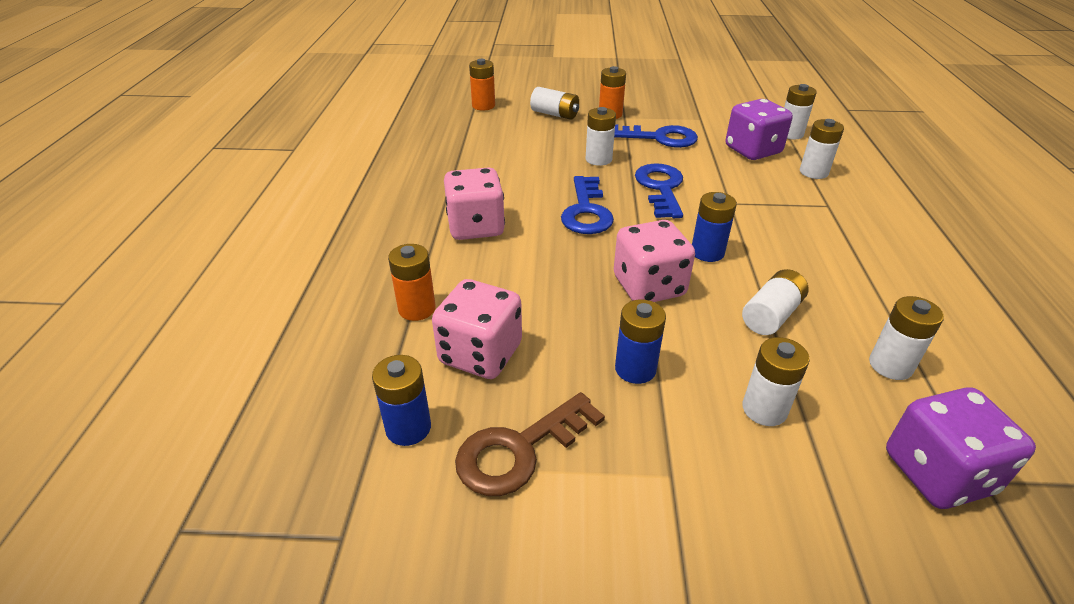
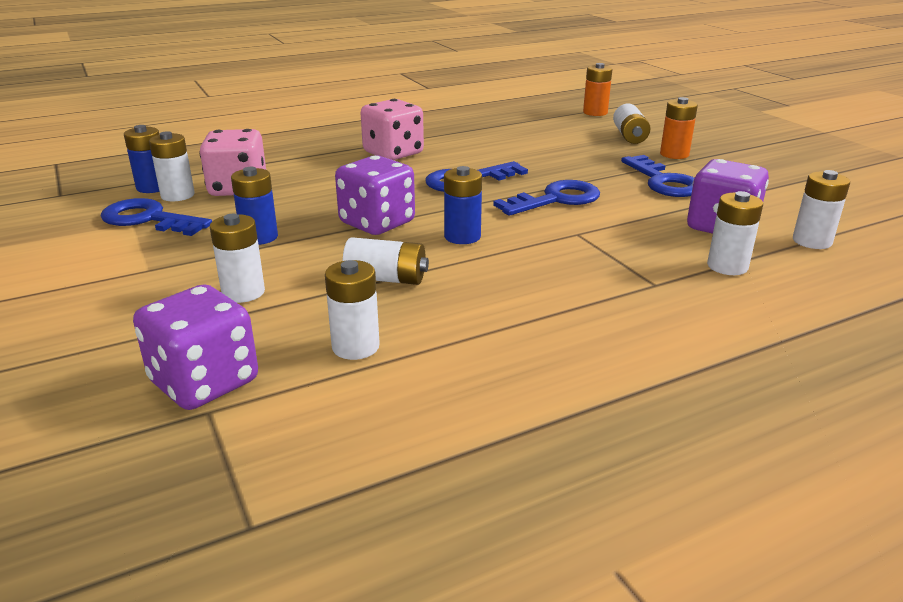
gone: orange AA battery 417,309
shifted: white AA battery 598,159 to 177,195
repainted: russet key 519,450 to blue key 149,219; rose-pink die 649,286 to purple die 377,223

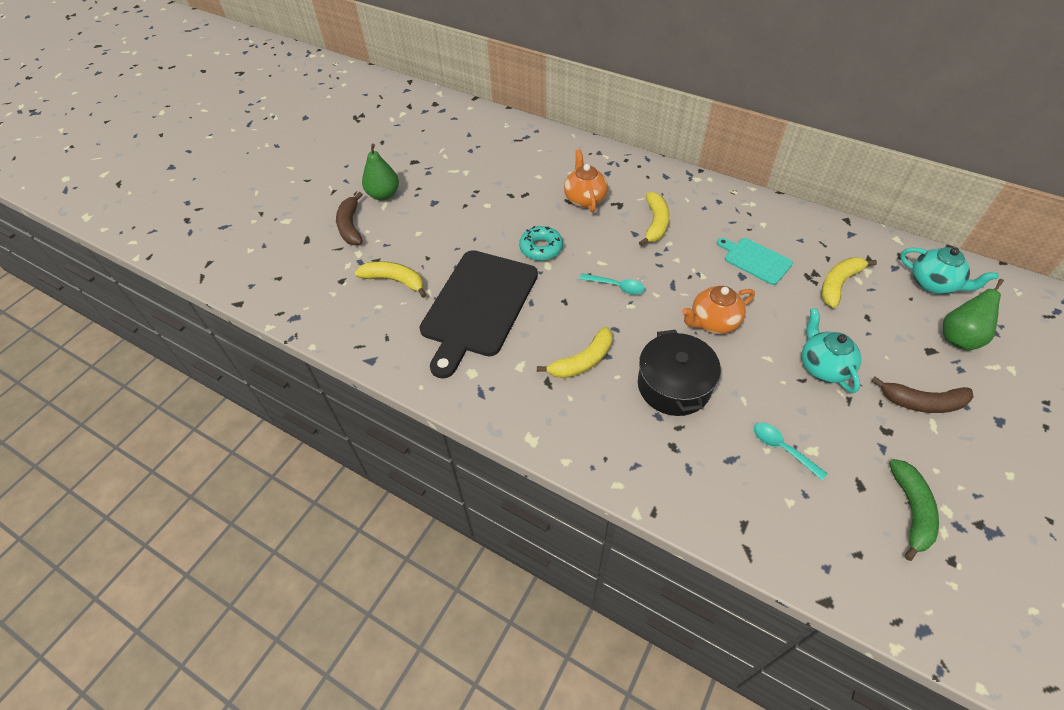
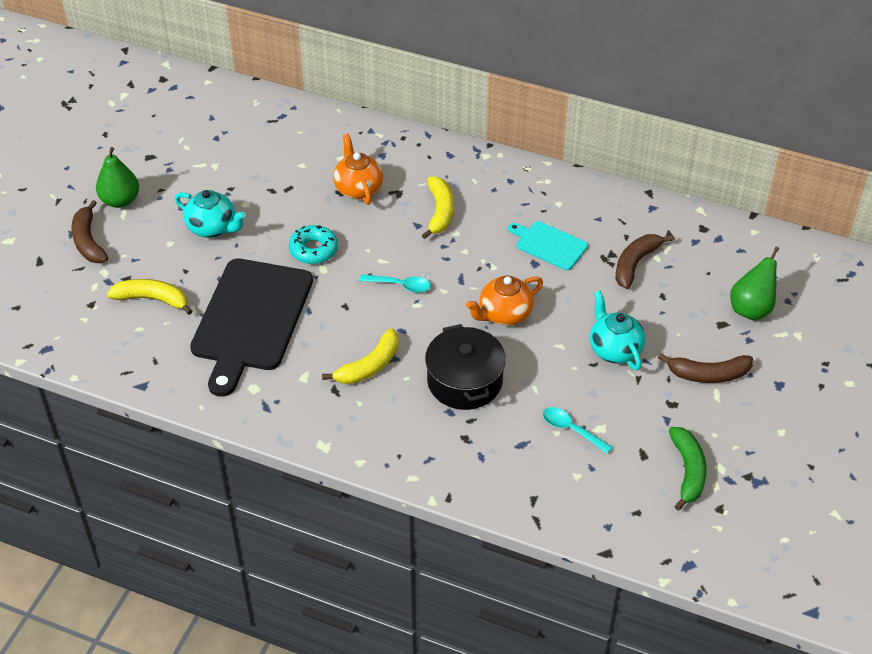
shifted: aqua tea pot 933,284 to 213,228
repainted: golden banana 838,284 to russet banana 635,264

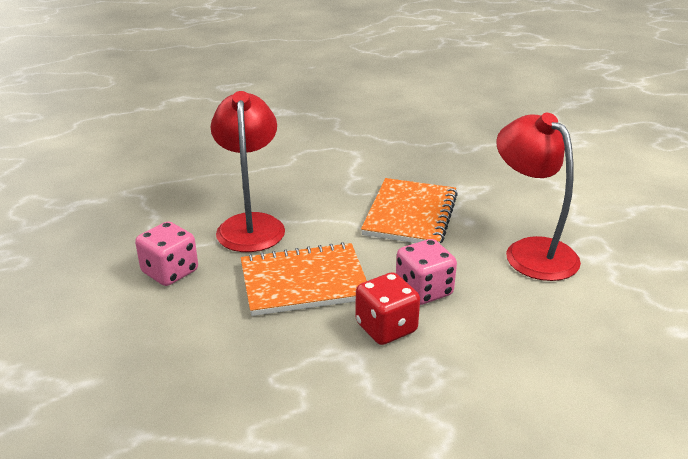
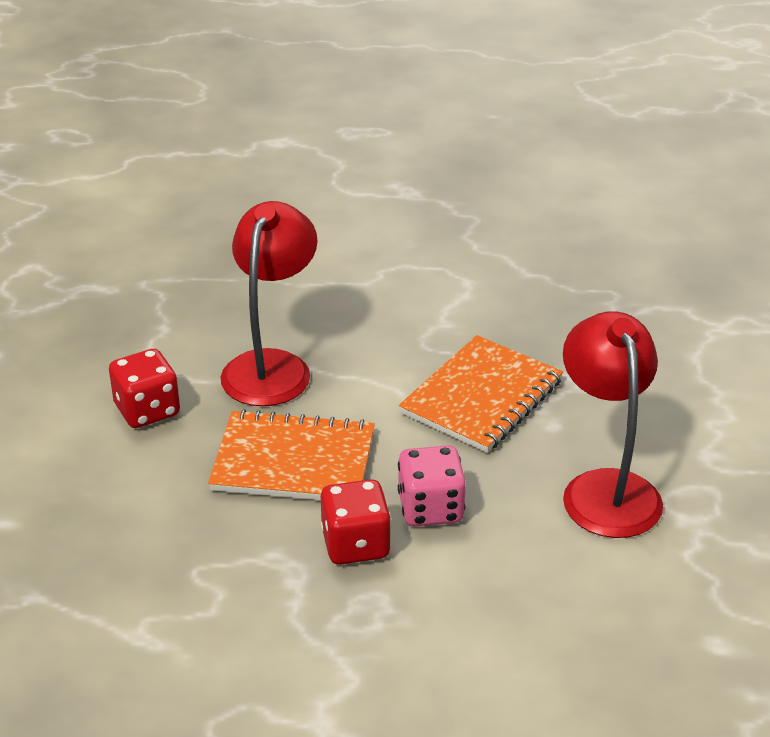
repainted: rose-pink die 170,272 to crimson die 147,410

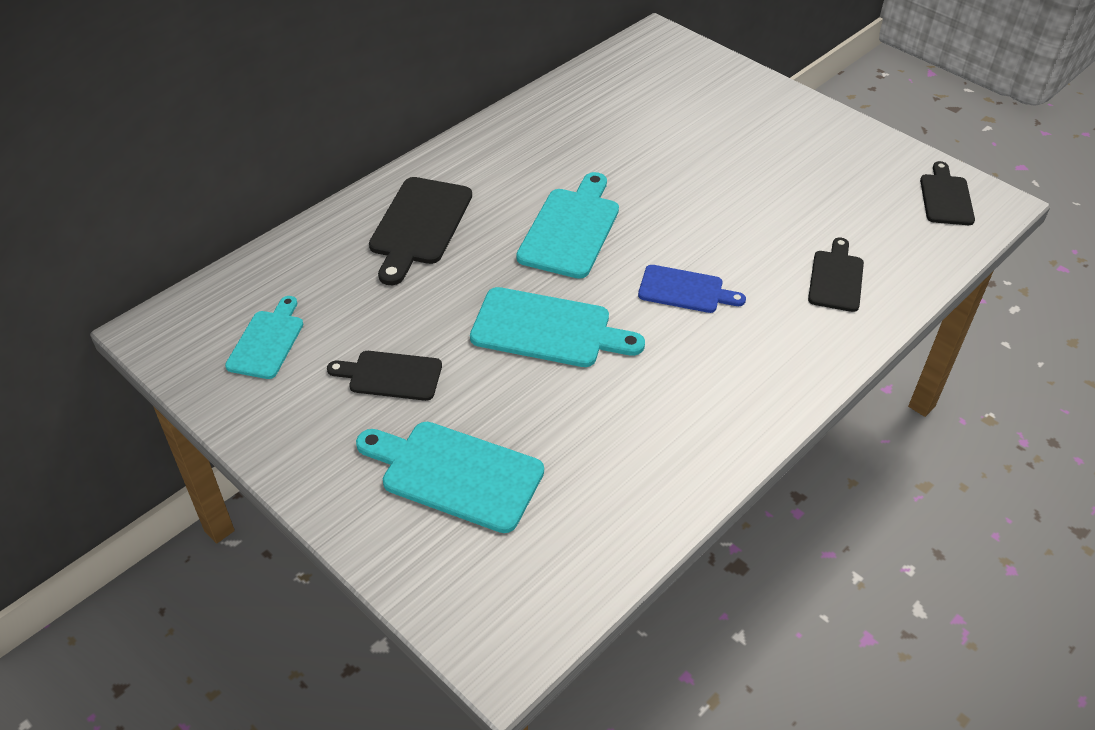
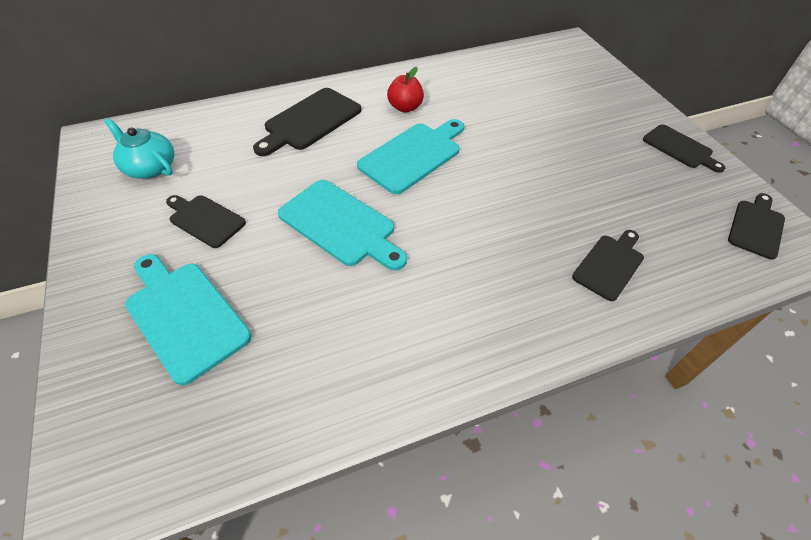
gone: blue chopping board 685,290
new: crimson toy apple 405,107; black chopping board 679,148
swapped: aqua chopping board 267,341 to aqua tea pot 150,167

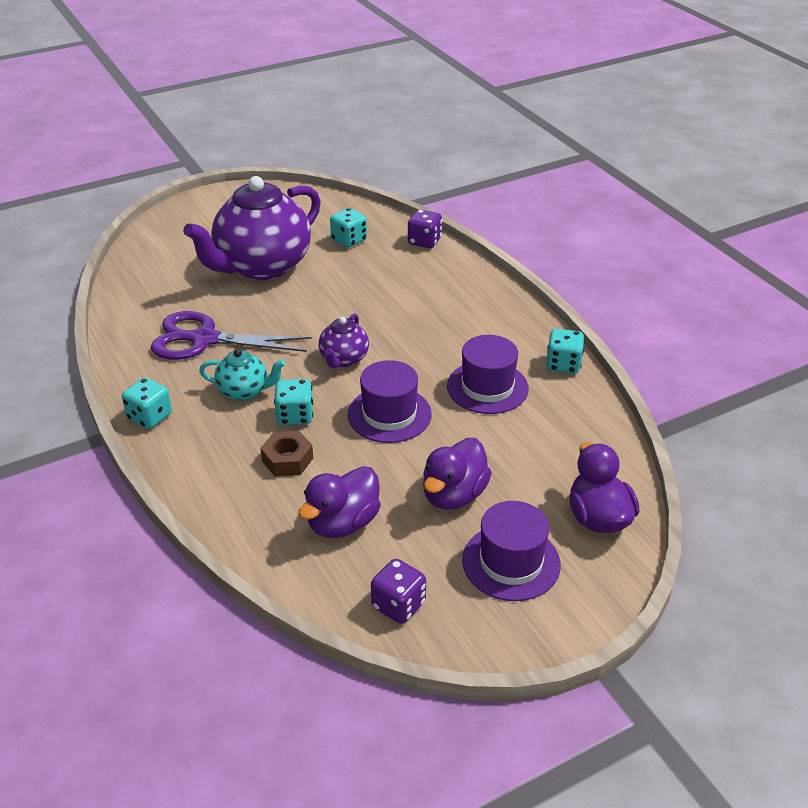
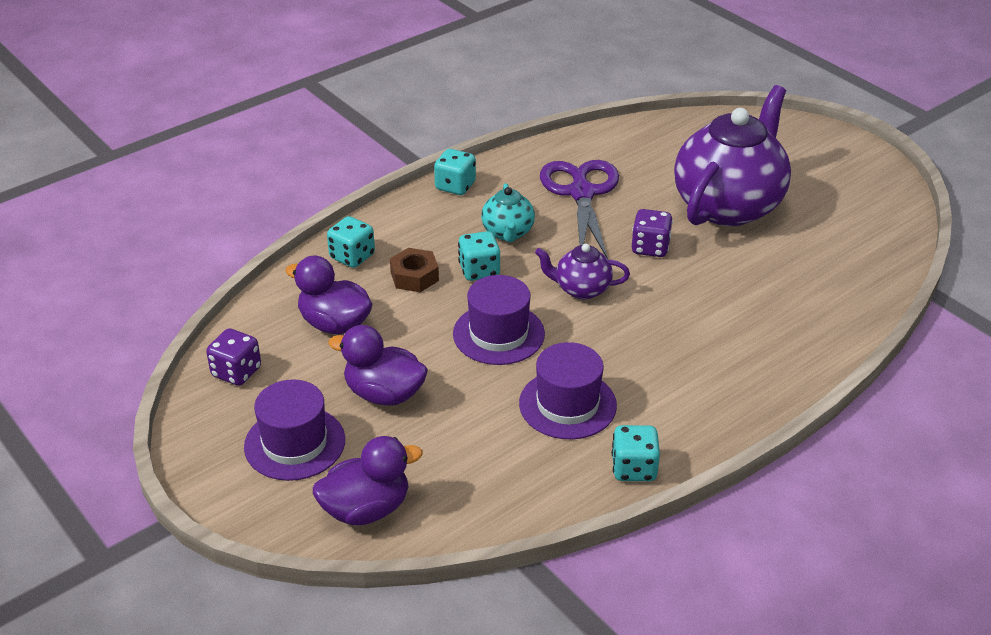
shifted: aqua die 349,240 to 352,257; purple die 424,241 to 650,248
rotated: purple tea pot 262,266 = 728,205 90 degrees clockwise

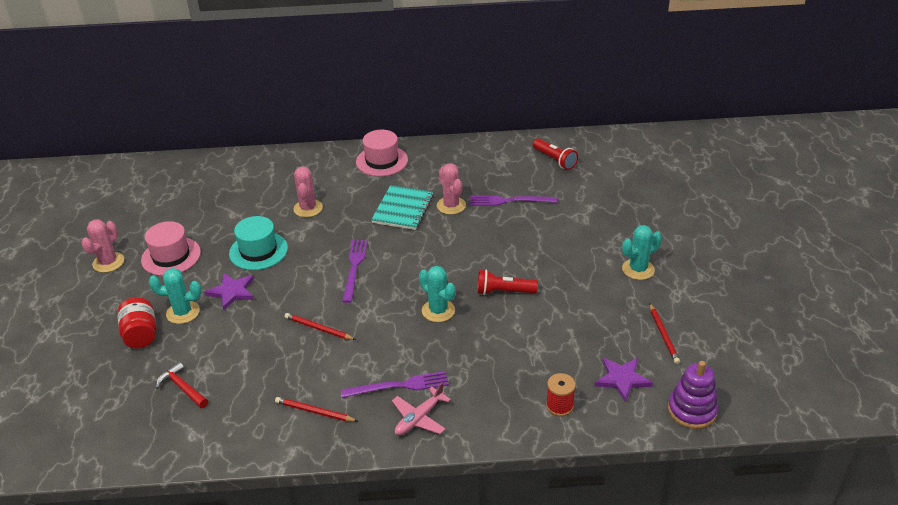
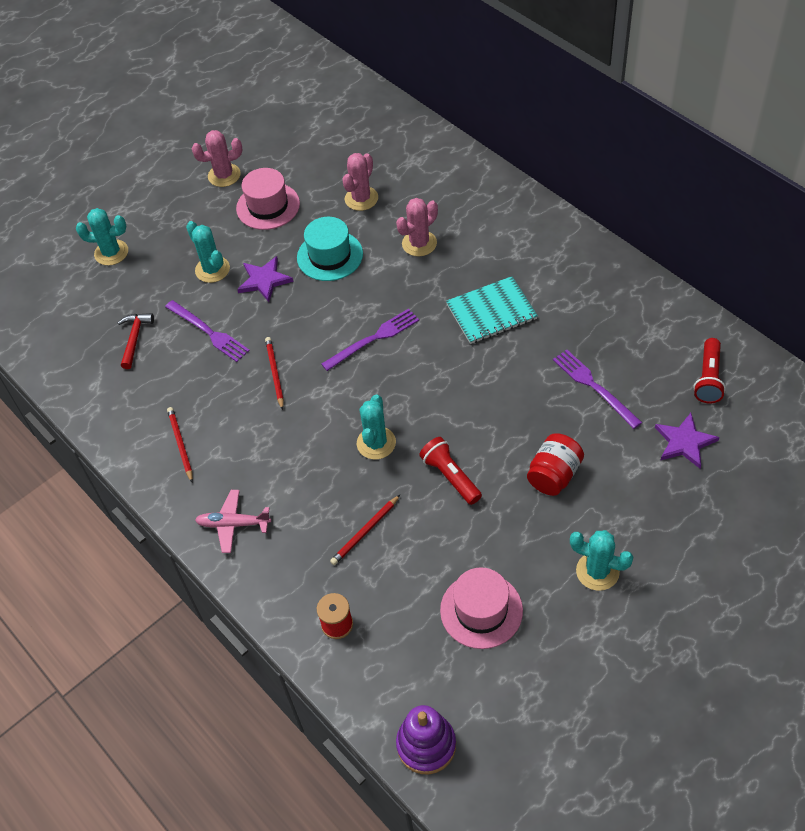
new: aqua prickly plant 111,253
shifted: crimson jam jar 141,335 to 554,475; purple fork 399,386 to 209,332; rose-pink top hat 382,161 to 481,610; rose-pink prickly plant 451,205 to 361,198; purple five-pointed star 622,379 to 684,442; crimson wooden pencil 663,335 to 365,532

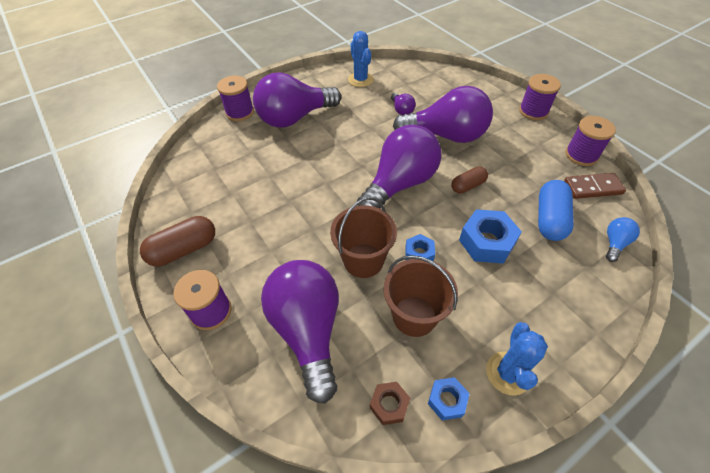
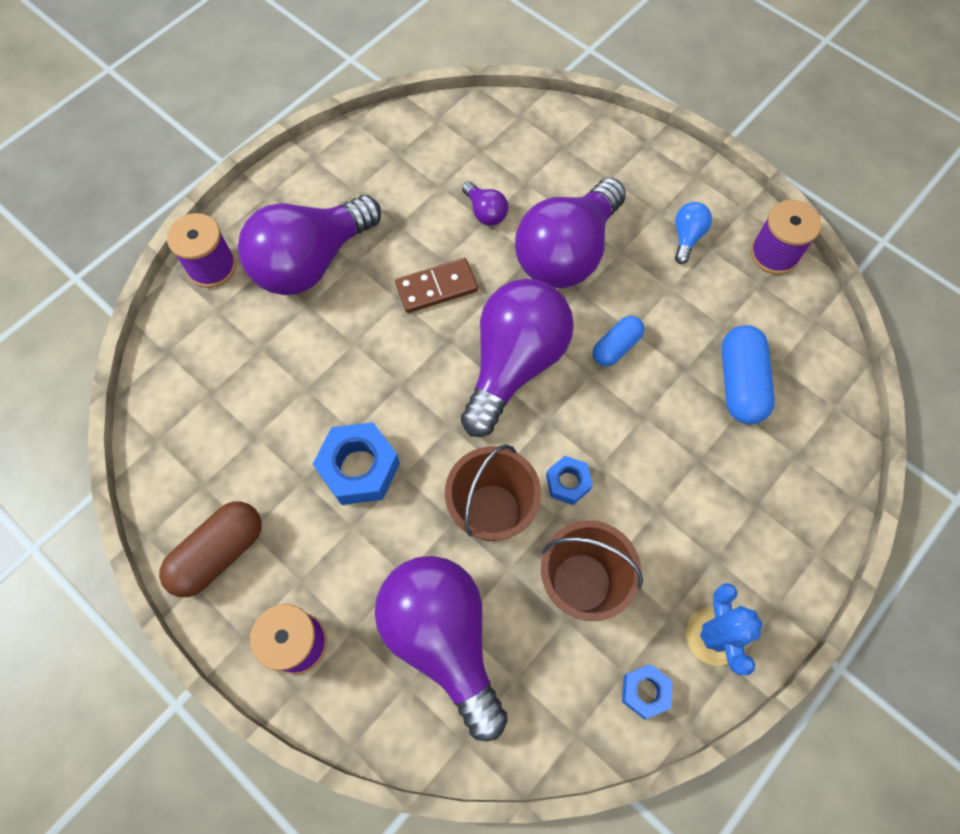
gone: blue prickly plant 360,80; russet hexagon nut 389,405; purple bobbin 533,111
shifted: blue hexagon nut 487,242 to 359,468; russet domino 592,187 to 436,287; blue light bulb 614,243 to 687,237
repainted: russet capsule 468,186 to blue capsule 616,347
rotated: purple light bulb 446,135 = 567,253 135 degrees clockwise

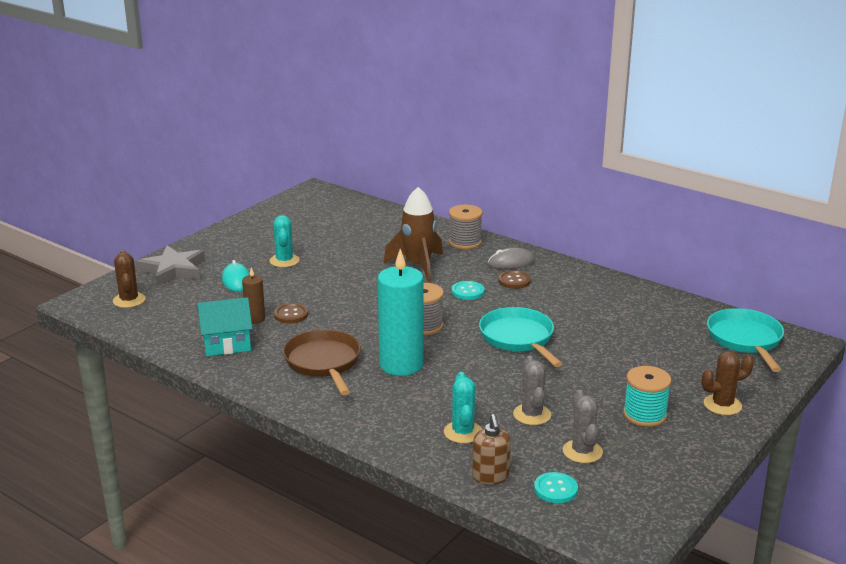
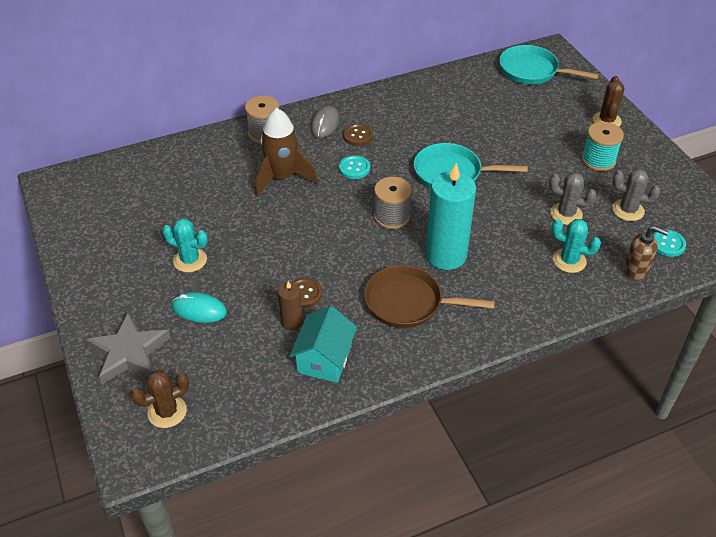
rotated: russet prickly plant 129,300 = 167,412 45 degrees counterclockwise

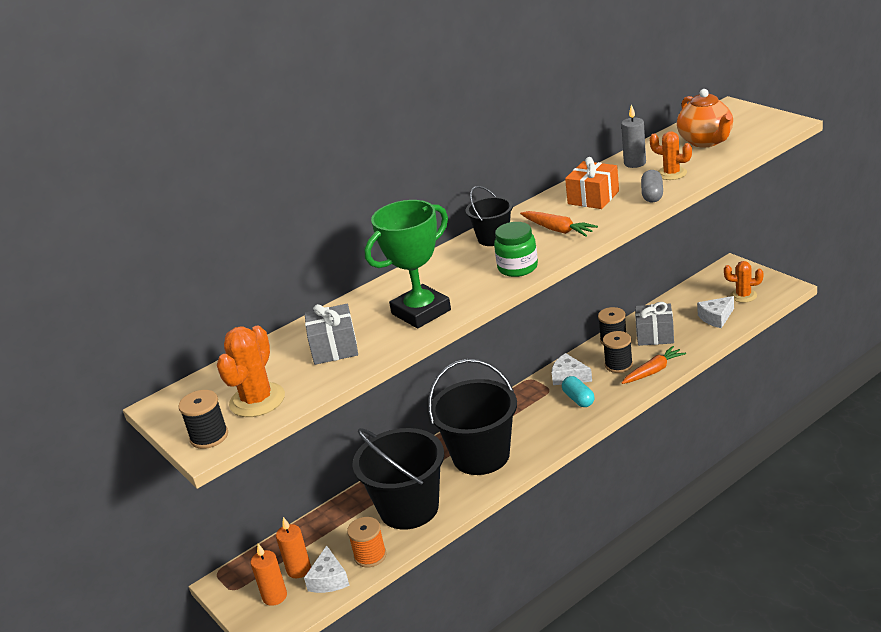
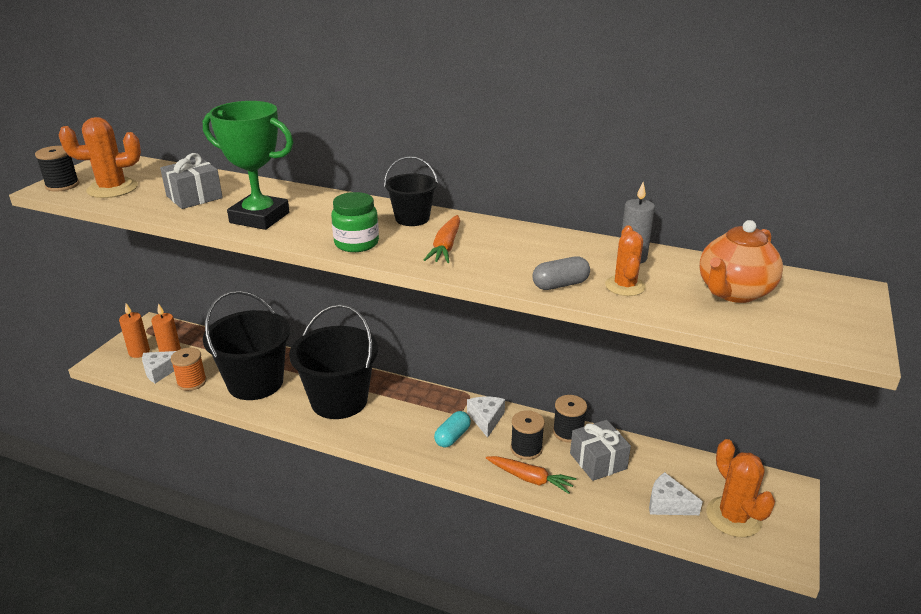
gone: orange gift 593,197
scaled: orange prickly plant 743,296 = 733,517 x1.52

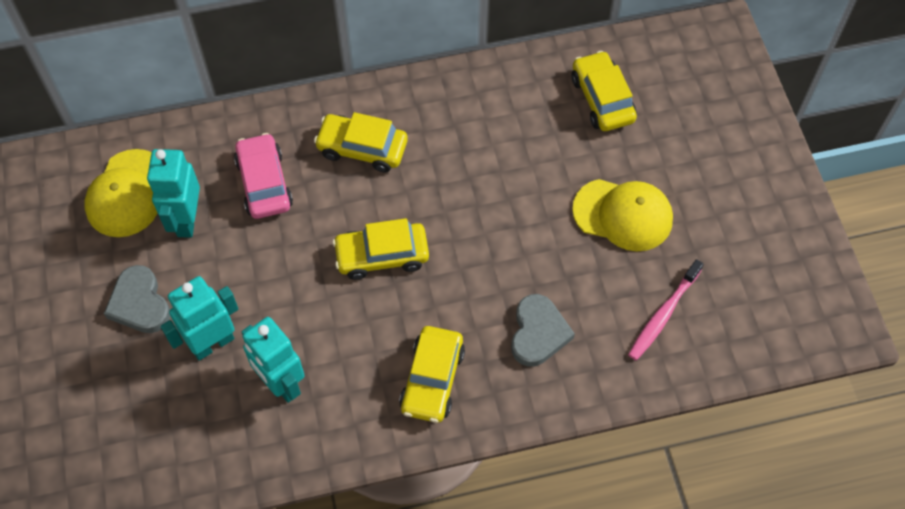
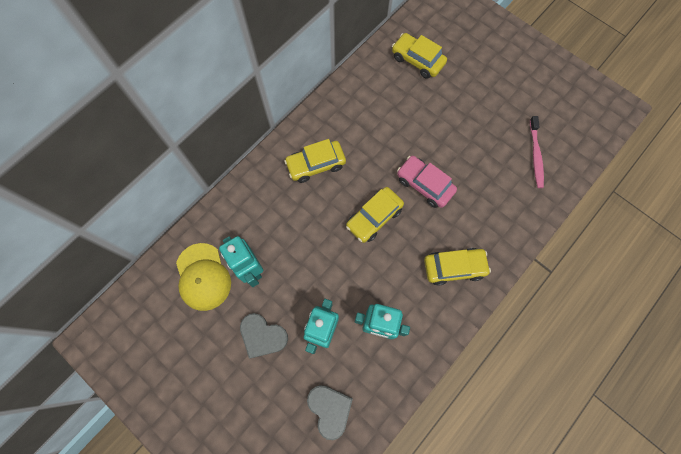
gone: golden cap 623,214
shifted: rose-pink car 264,183 to 424,185; gray heart shape 538,333 to 330,409
rotated: golden car 432,380 = 454,267 75 degrees counterclockwise

